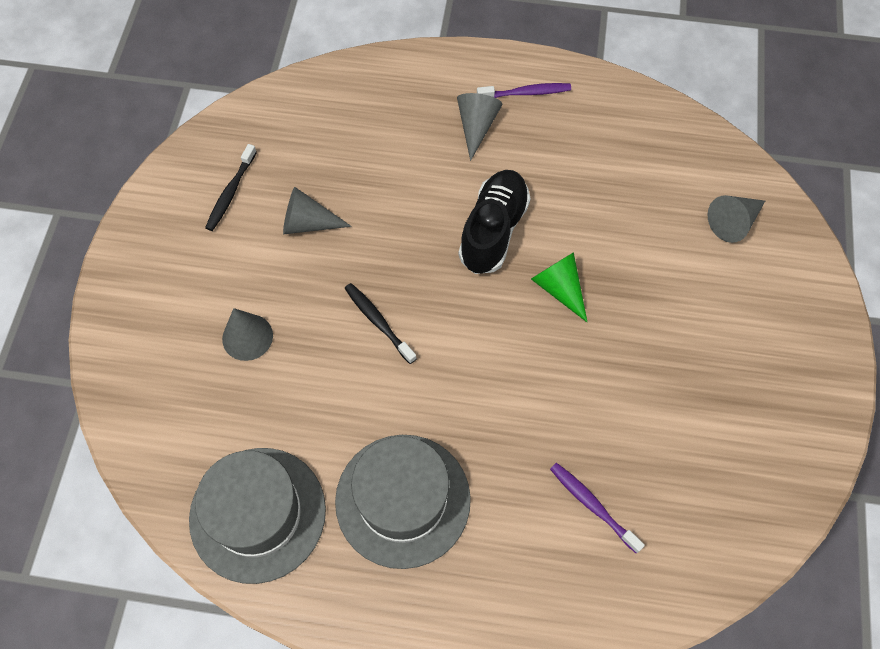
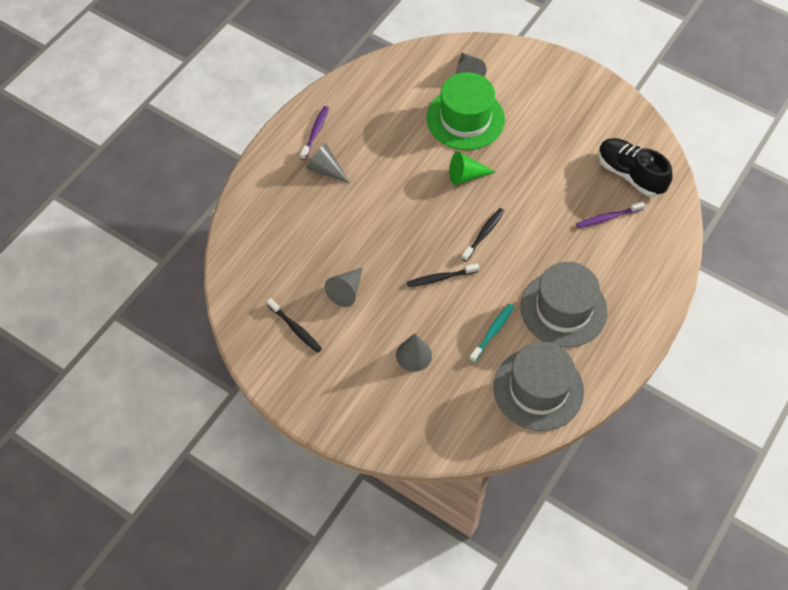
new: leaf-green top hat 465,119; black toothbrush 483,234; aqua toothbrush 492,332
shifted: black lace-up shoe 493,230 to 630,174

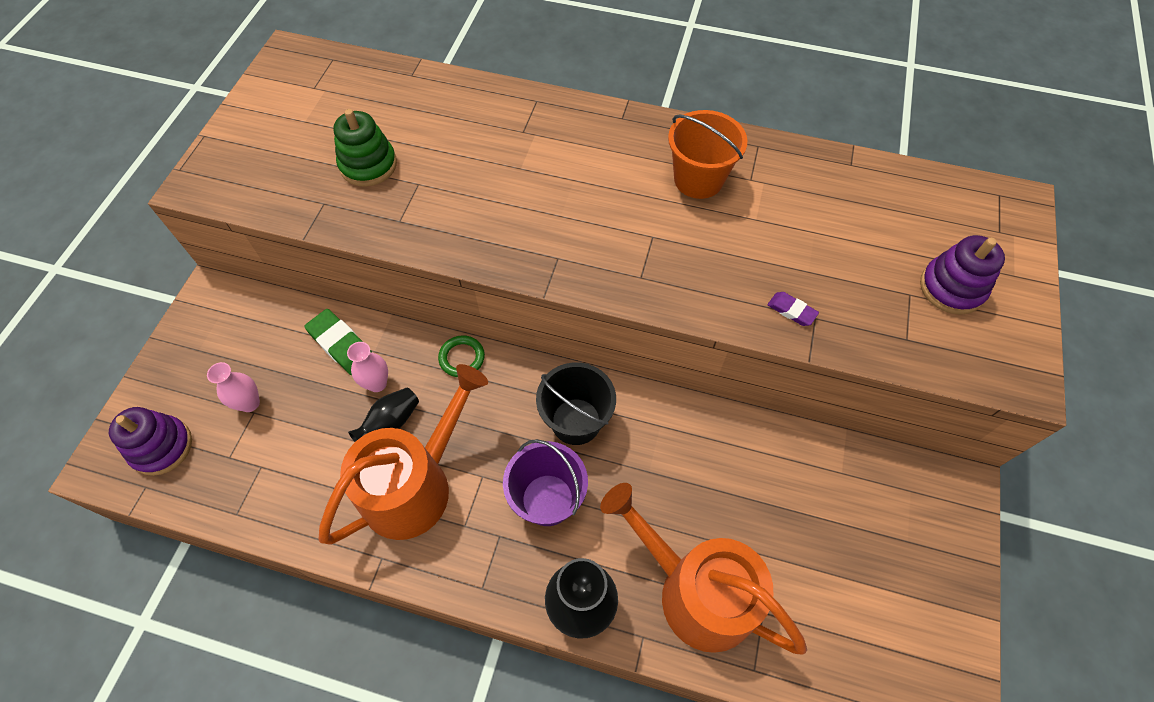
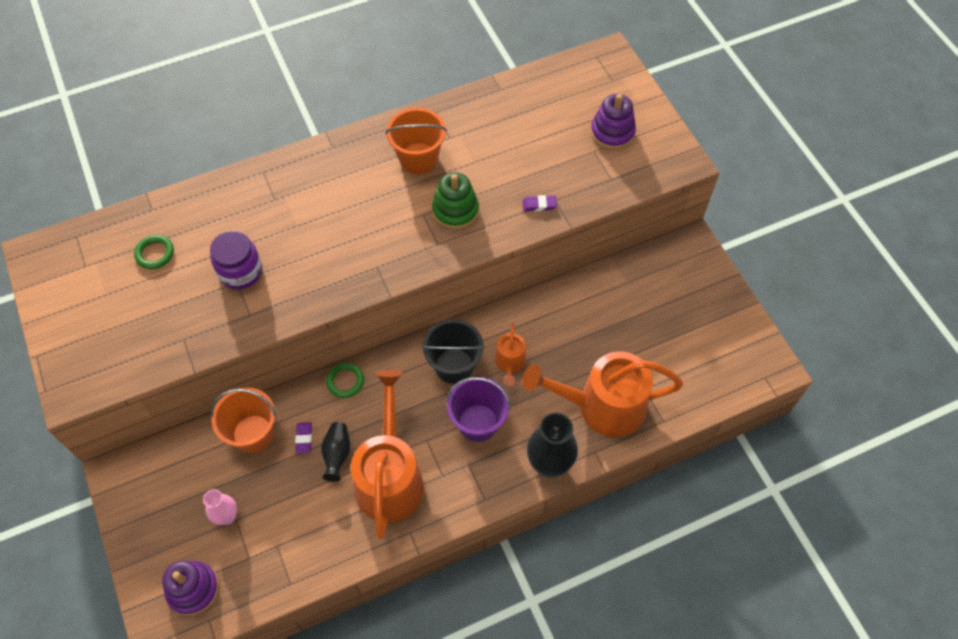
new: leaf-green hoop 155,253; purple jam jar 240,272; orange sprinkling can 510,363
shifted: leaf-green stacking rings 368,165 to 455,210
swapped: leaf-green pencil eraser 341,344 to orange sand bucket 253,434; rose-pink flower vase 377,383 to purple pencil eraser 304,438

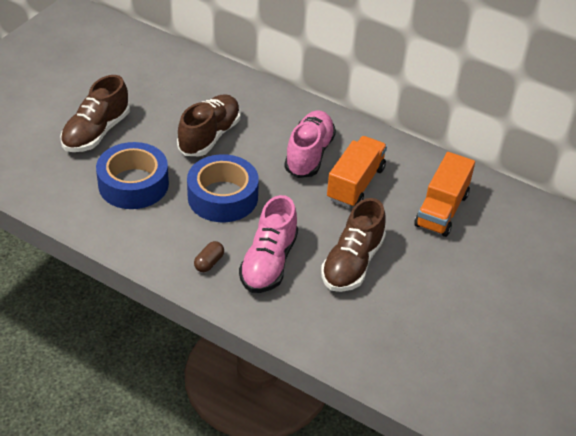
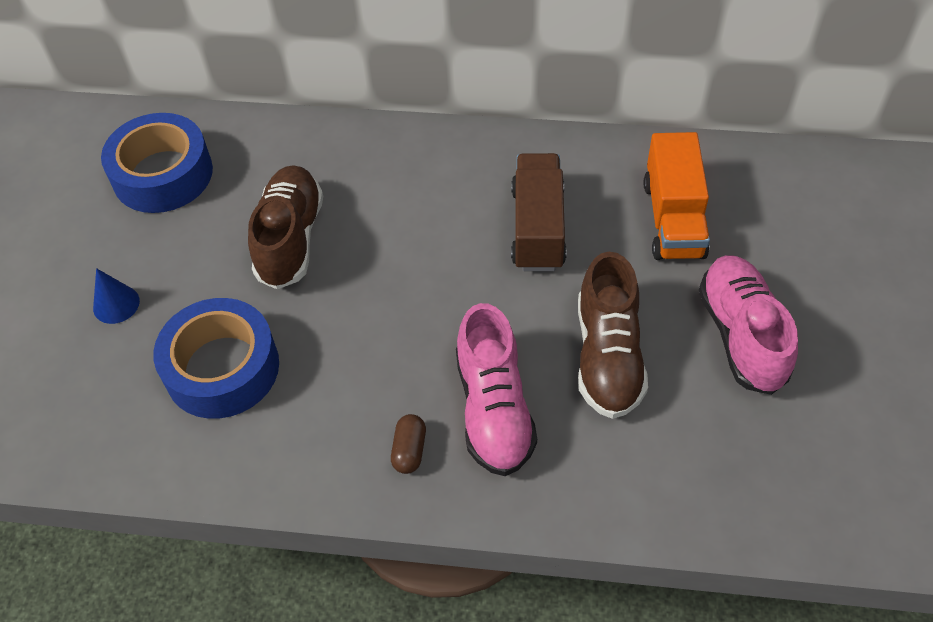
shifted: blue sticky tape 222,197 to 163,174; rose-pink lace-up shoe 309,155 to 741,335
swapped: russet lace-up shoe 96,132 to blue cone 116,304
repainted: orange lorry 355,184 to russet lorry 538,228

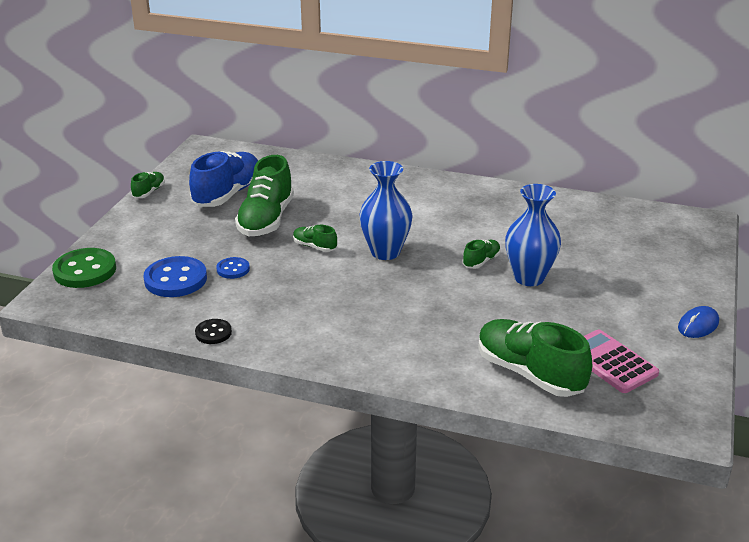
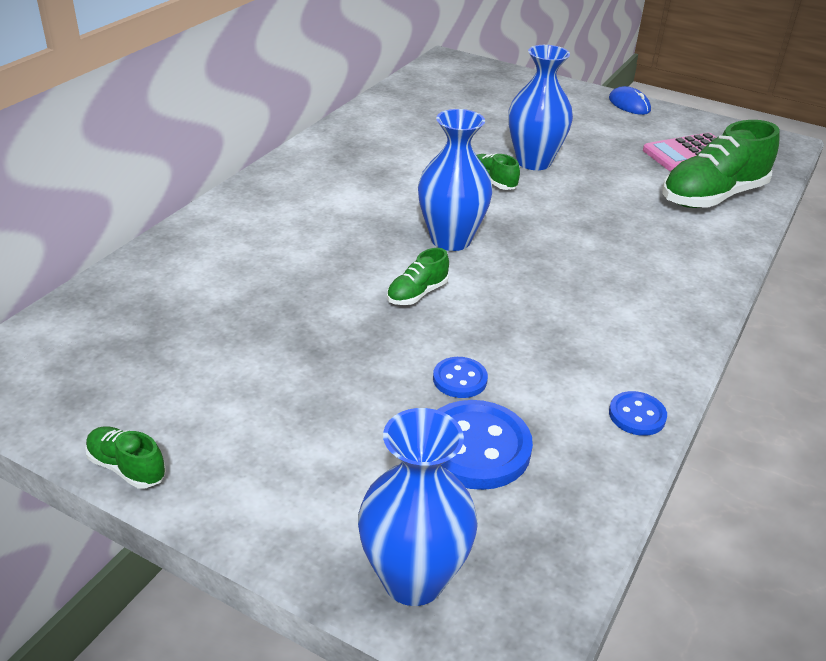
gone: blue lace-up shoe 227,194; leaf-green lace-up shoe 266,220
swapped: leaf-green button 85,270 to blue flower vase 413,579
repainted: black button 213,333 to blue button 637,415

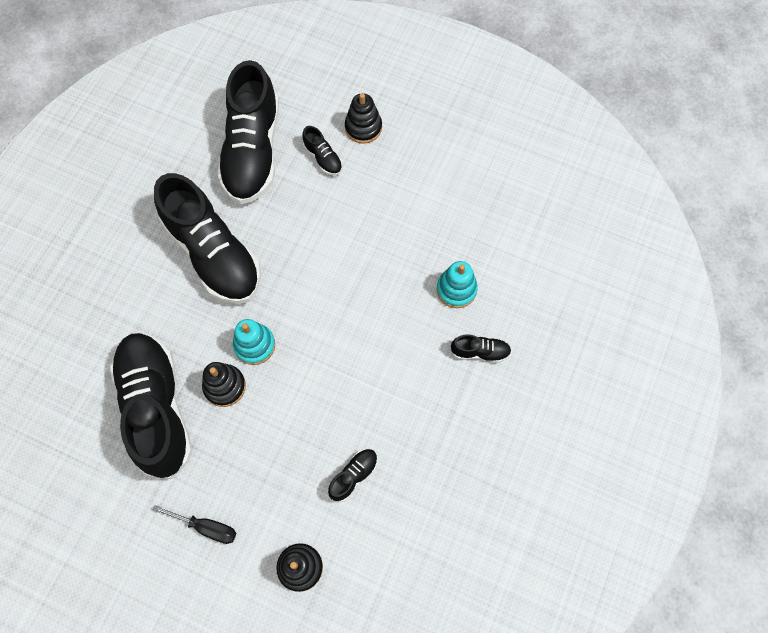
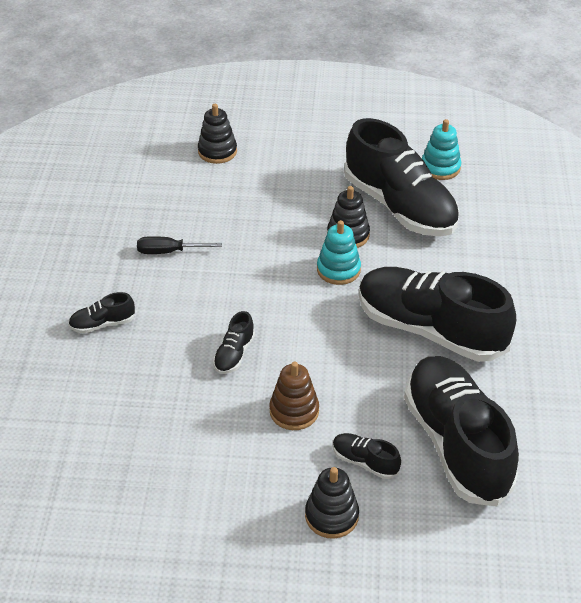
new: russet stacking rings 294,411
shifted: black screwdriver 206,527 to 168,252; black lace-up shoe 353,476 to 234,354; aqua stacking rings 456,289 to 440,167

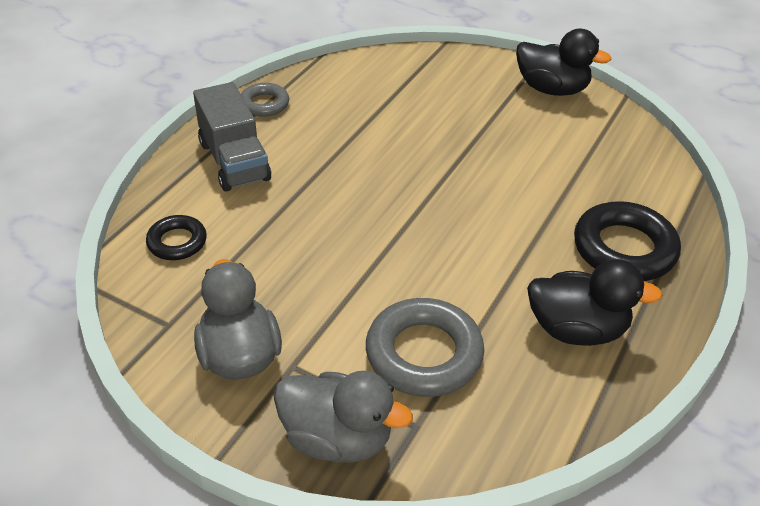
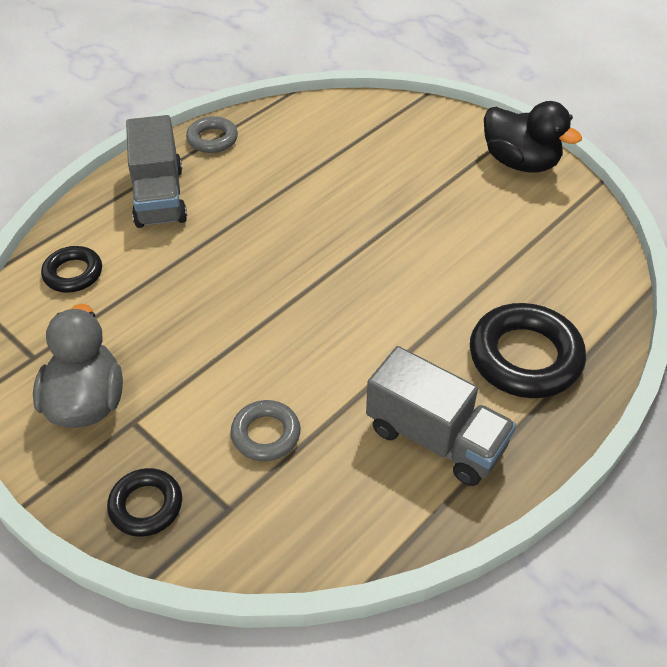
swapped: gray toy duck 337,438 to black hoop 146,506; black toy duck 576,329 to gray lorry 435,438
scaled: gray hoop 424,354 = 266,434 x0.57

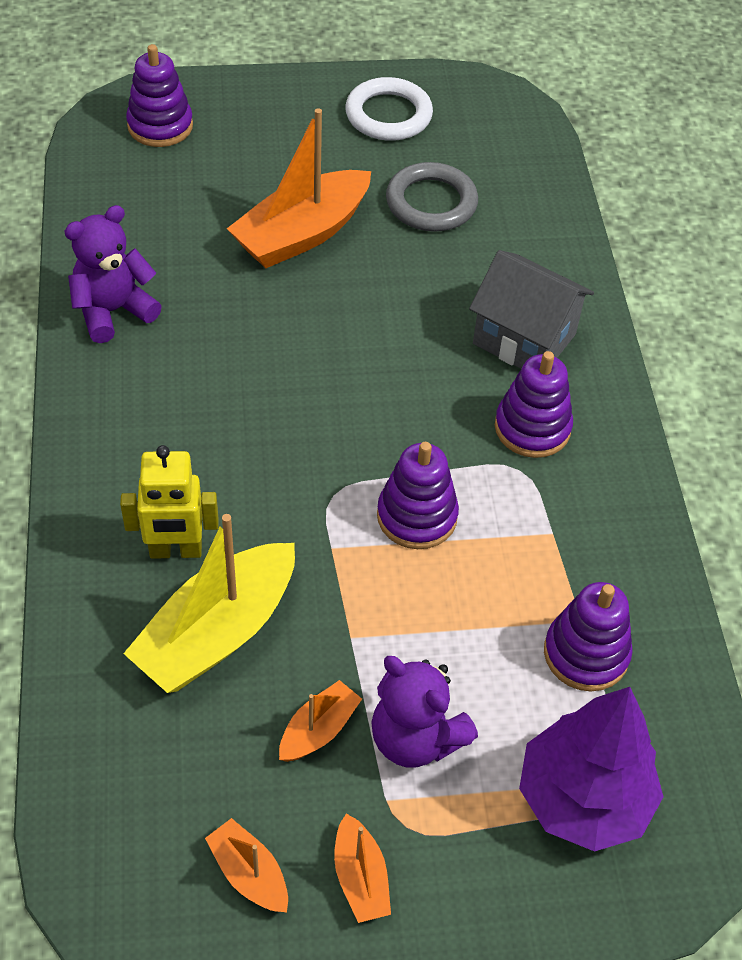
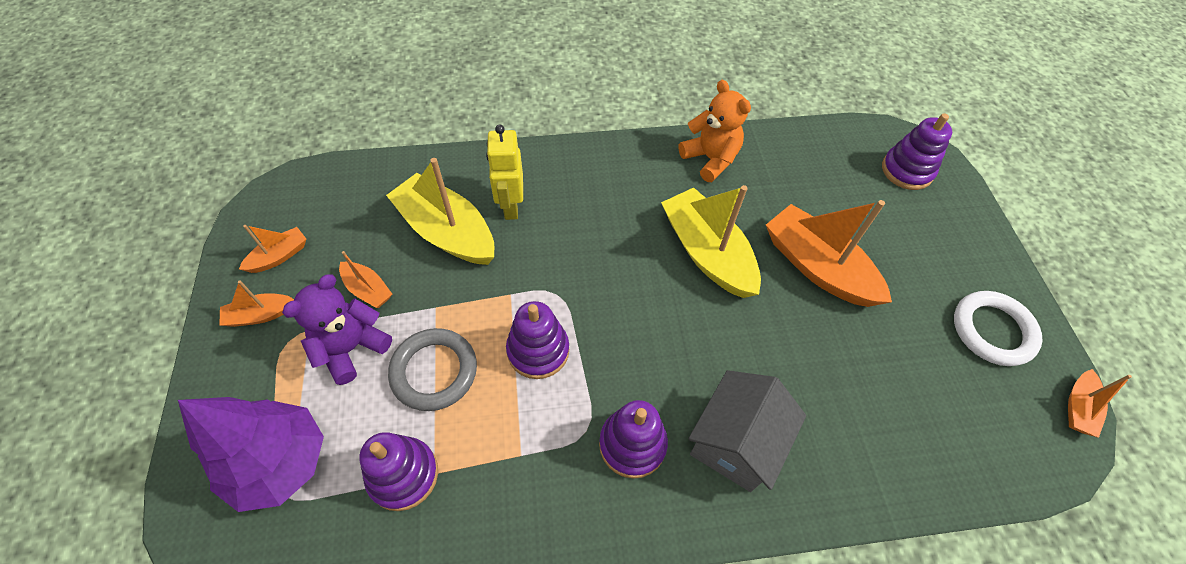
new: golden toy boat 707,253; orange toy boat 1078,407
shifted: gray hoop 431,203 to 434,371
repainted: purple stuffed bear 113,311 to orange stuffed bear 710,159

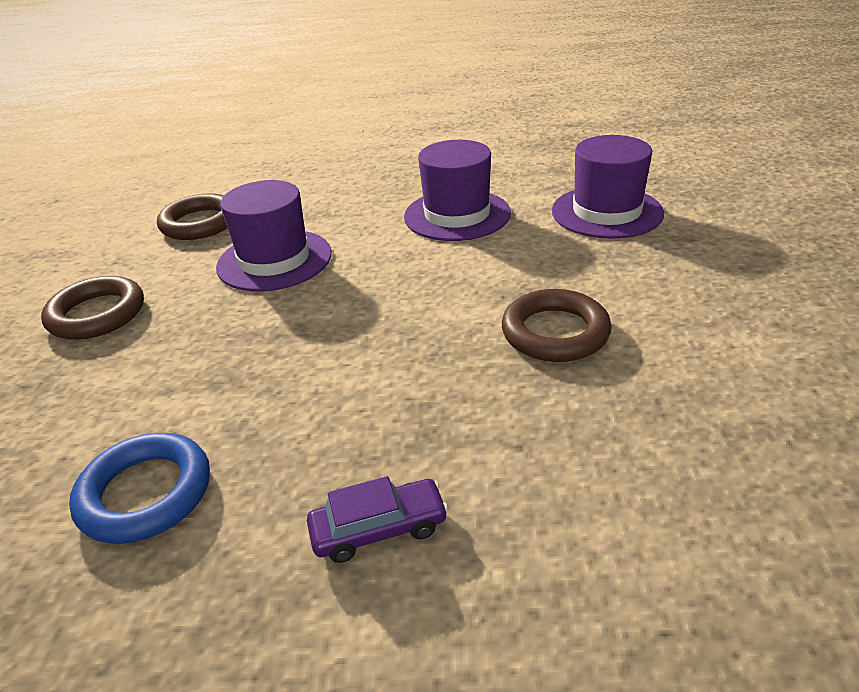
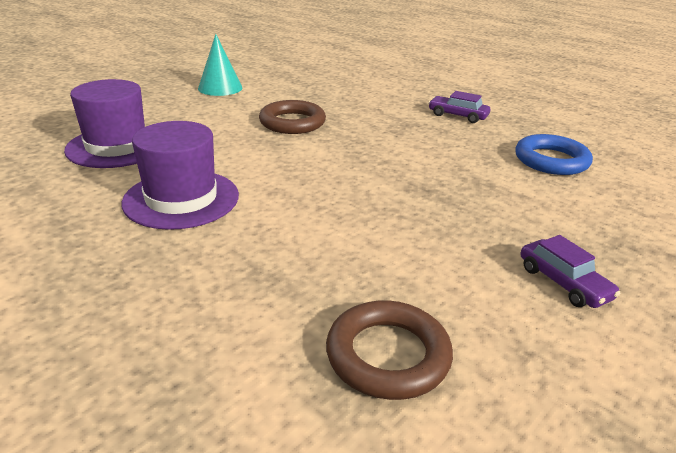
gone: purple top hat 274,260
new: aqua cone 220,88
swapped: russet hoop 97,314 to purple car 563,283

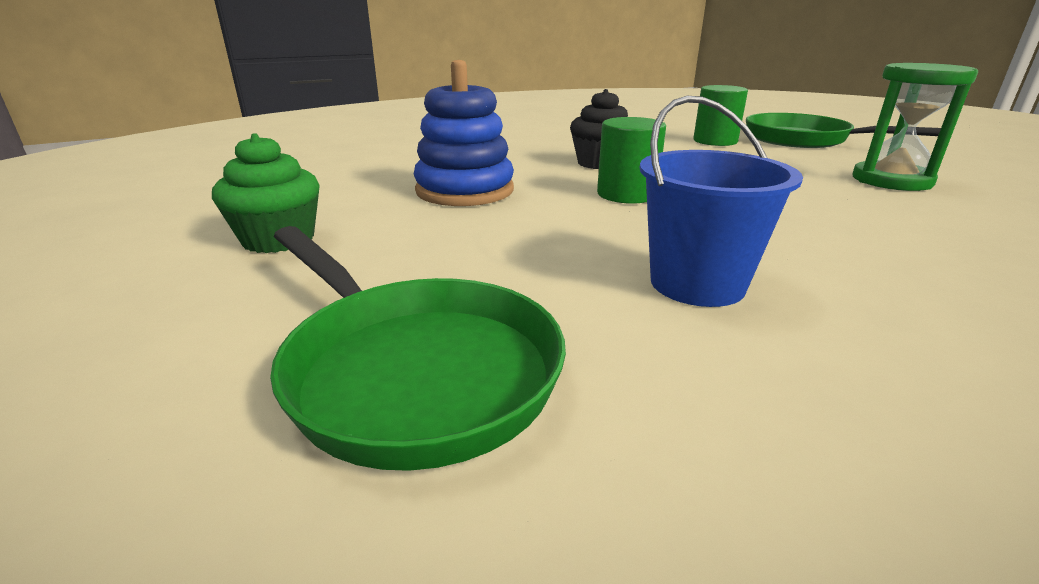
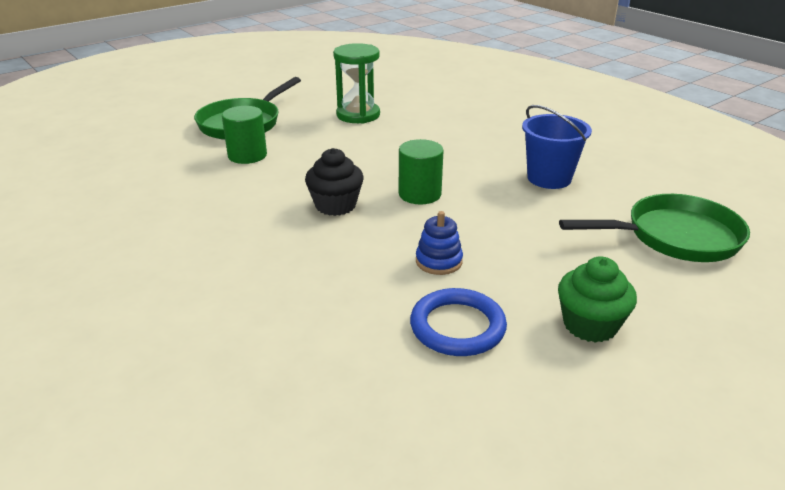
new: blue hoop 457,327
rotated: leaf-green skillet 413,370 = 674,237 45 degrees clockwise
scaled: blue stacking rings 465,190 = 438,261 x0.55

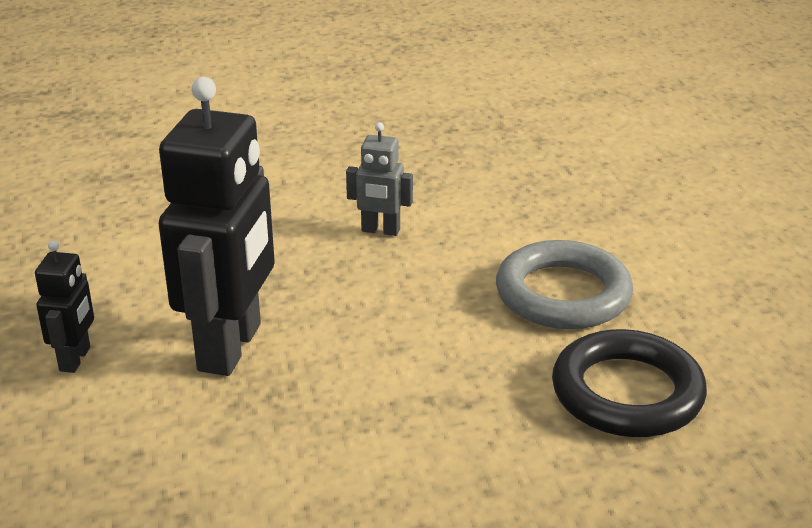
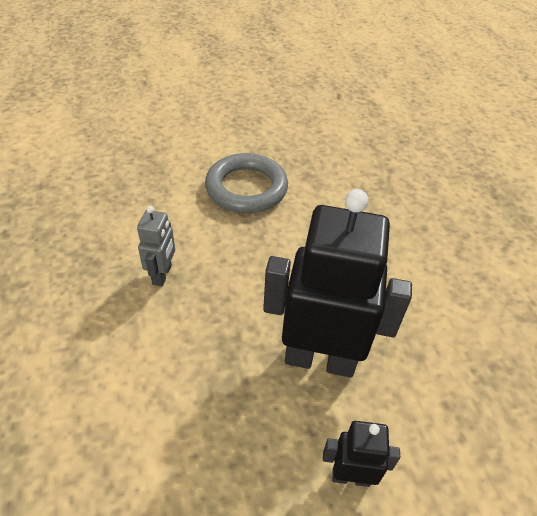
gone: black hoop 627,393

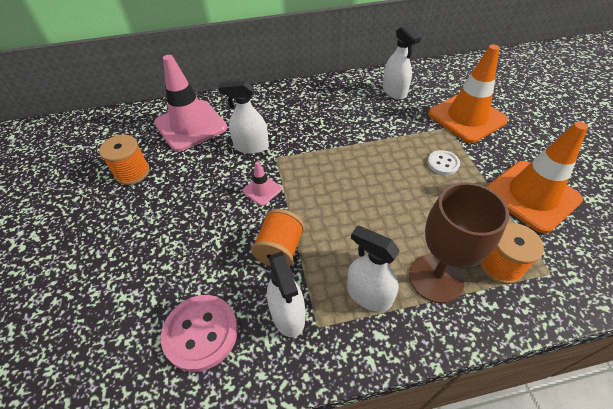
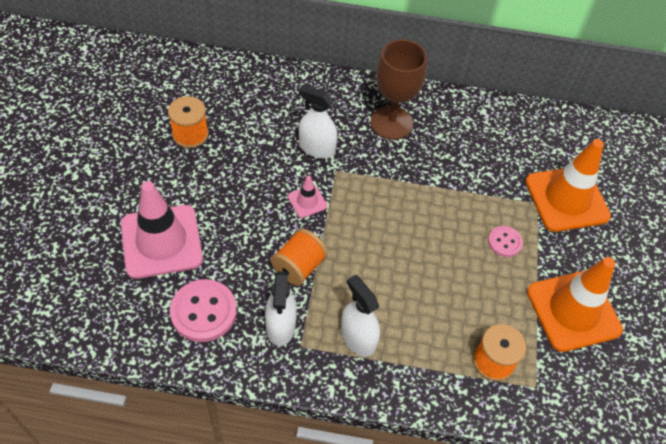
gone: white sprayer 394,91
shifted: rose-pink road cone 191,125 to 161,241; russet chalice 436,278 to 391,123
repainted: white button 443,163 to rose-pink button 504,242

